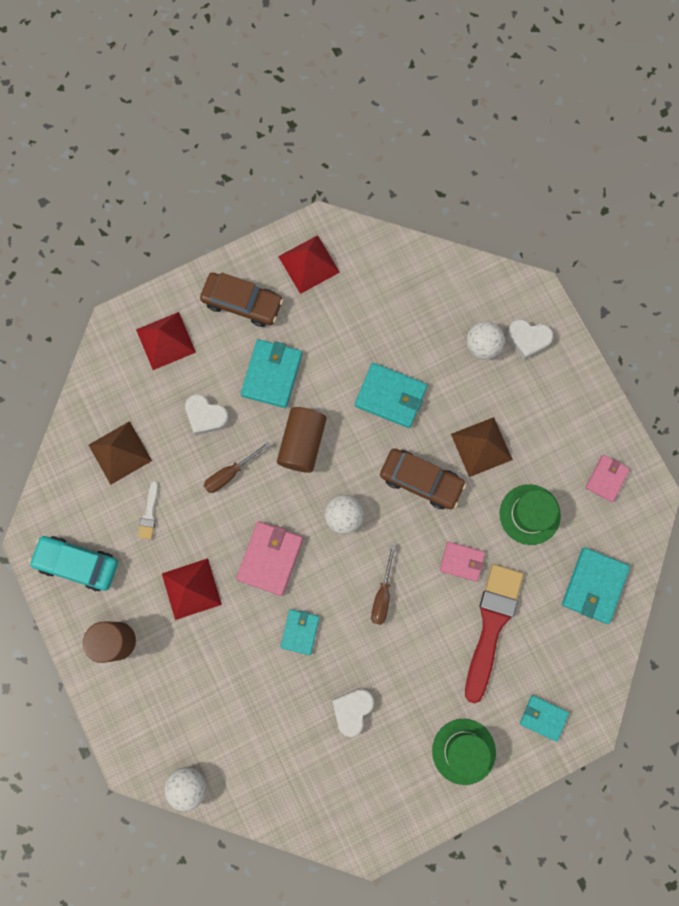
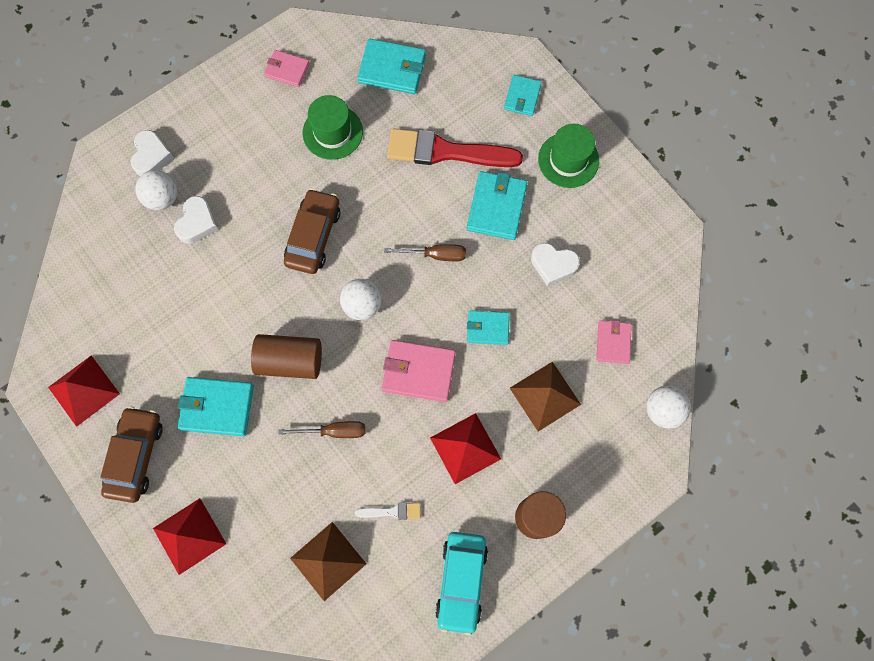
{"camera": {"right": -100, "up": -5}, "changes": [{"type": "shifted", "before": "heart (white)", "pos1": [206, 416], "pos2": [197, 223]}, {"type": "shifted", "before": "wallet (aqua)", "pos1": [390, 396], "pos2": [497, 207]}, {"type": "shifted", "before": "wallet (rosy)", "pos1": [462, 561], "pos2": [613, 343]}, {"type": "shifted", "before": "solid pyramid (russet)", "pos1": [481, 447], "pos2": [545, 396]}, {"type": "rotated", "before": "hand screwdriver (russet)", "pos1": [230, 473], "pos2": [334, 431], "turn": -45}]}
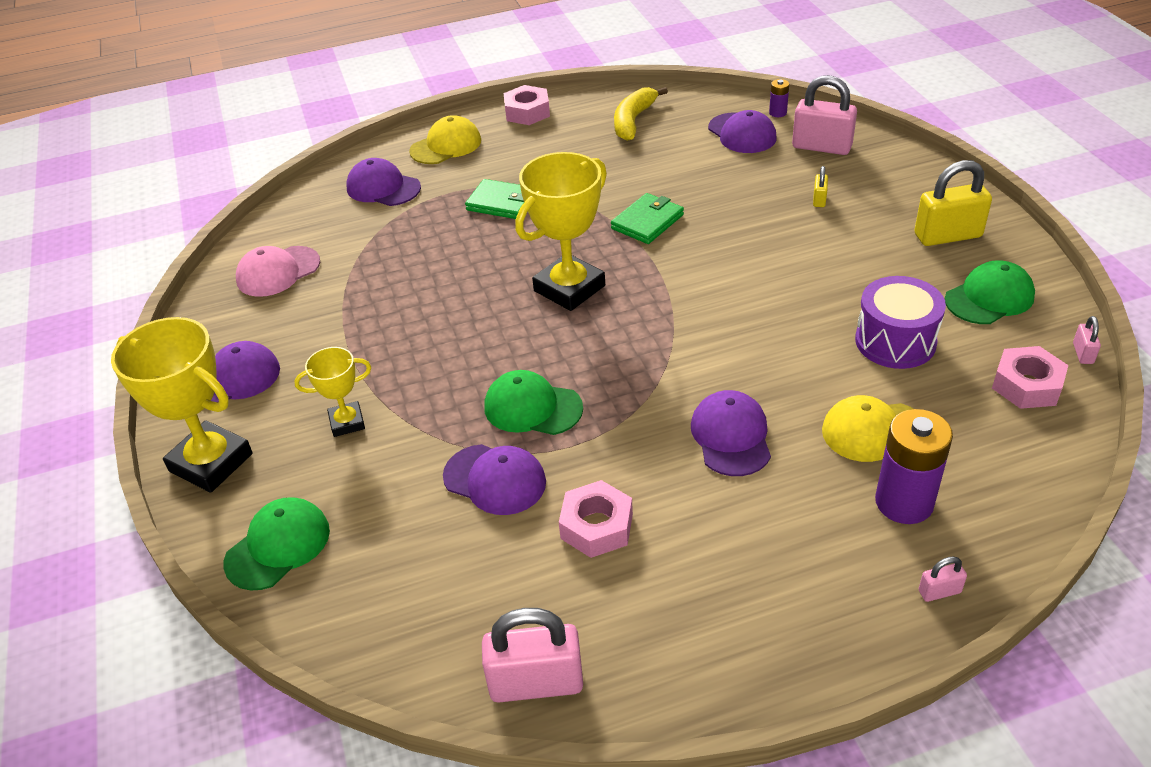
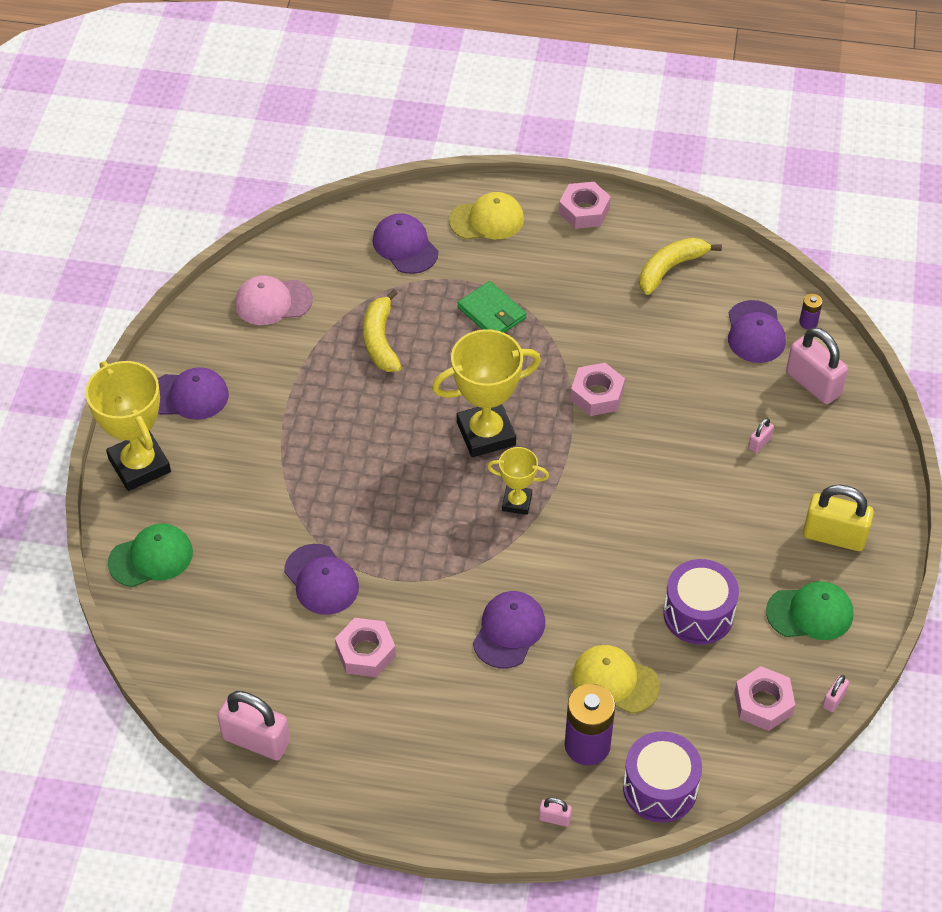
{"camera": {"right": 25, "up": 10}, "changes": [{"type": "gone", "before": "peaked cap (green)", "pos1": [532, 407]}, {"type": "new", "after": "banana fruit (golden)", "pos2": [380, 340]}, {"type": "new", "after": "drum (purple)", "pos2": [660, 788]}, {"type": "shifted", "before": "award cup (golden)", "pos1": [347, 422], "pos2": [517, 502]}, {"type": "swapped", "before": "wallet (green)", "after": "hex nut (rosy)", "pos1": [647, 222], "pos2": [597, 395]}, {"type": "repainted", "before": "small lock (golden)", "after": "small lock (rosy)", "pos1": [819, 200], "pos2": [759, 443]}]}
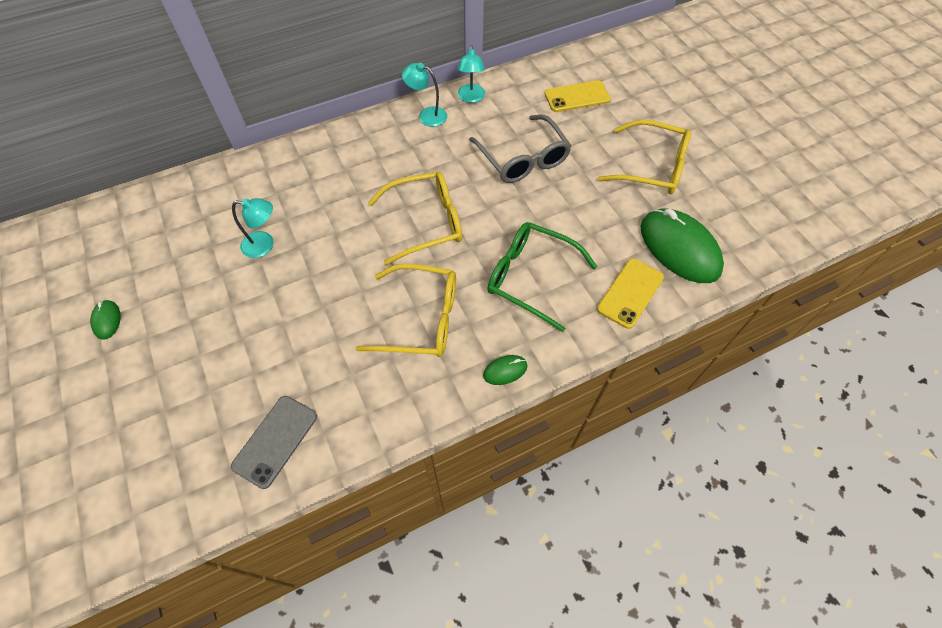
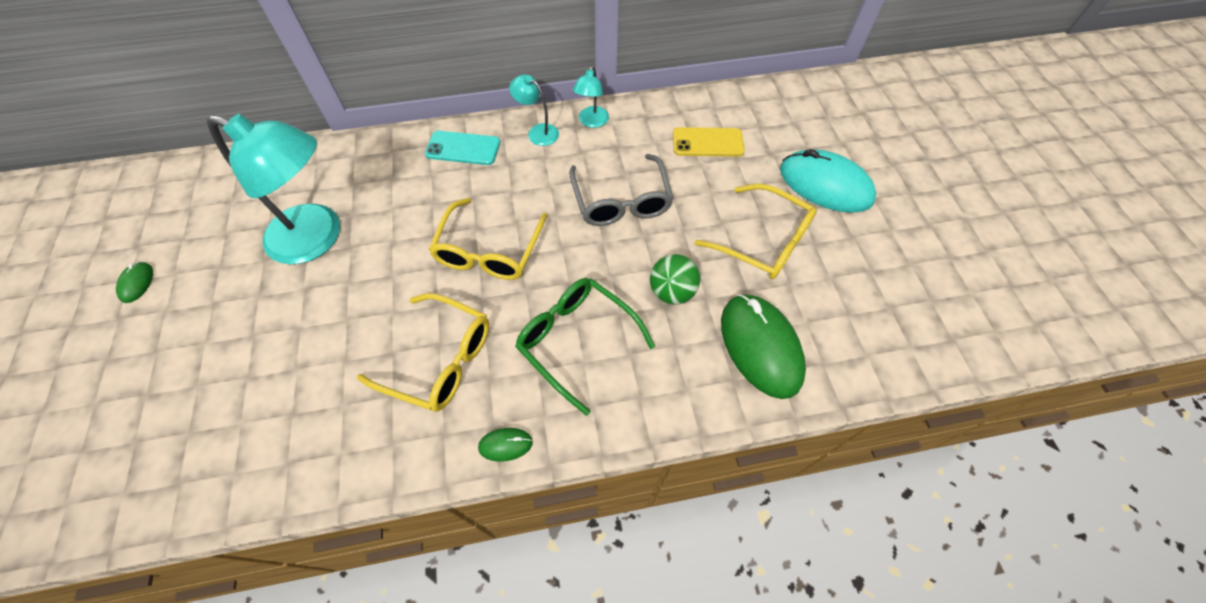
{"camera": {"right": 15, "up": 0}, "changes": [{"type": "gone", "before": "smartphone (gray)", "pos1": [275, 441]}, {"type": "gone", "before": "smartphone (golden)", "pos1": [630, 293]}, {"type": "new", "after": "smartphone (aqua)", "pos2": [463, 148]}, {"type": "new", "after": "ball (green)", "pos2": [672, 292]}, {"type": "new", "after": "mouse (aqua)", "pos2": [825, 185]}, {"type": "rotated", "before": "eyeglasses (golden)", "pos1": [426, 222], "pos2": [489, 251], "turn": 105}, {"type": "scaled", "before": "reading lamp (aqua)", "pos1": [264, 245], "pos2": [317, 238], "scale": 2.15}]}
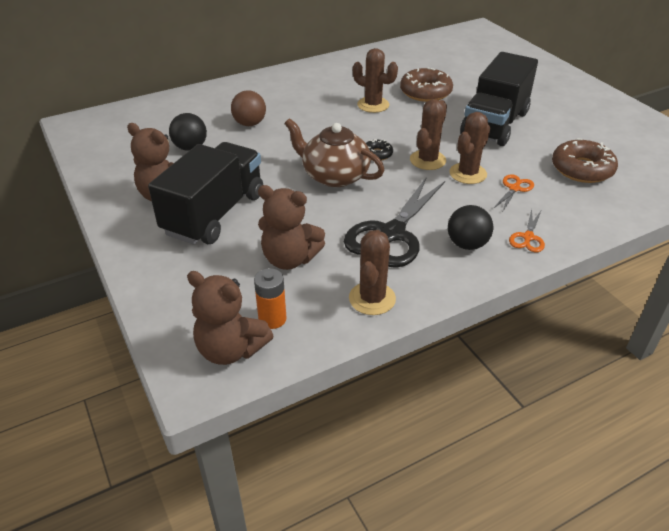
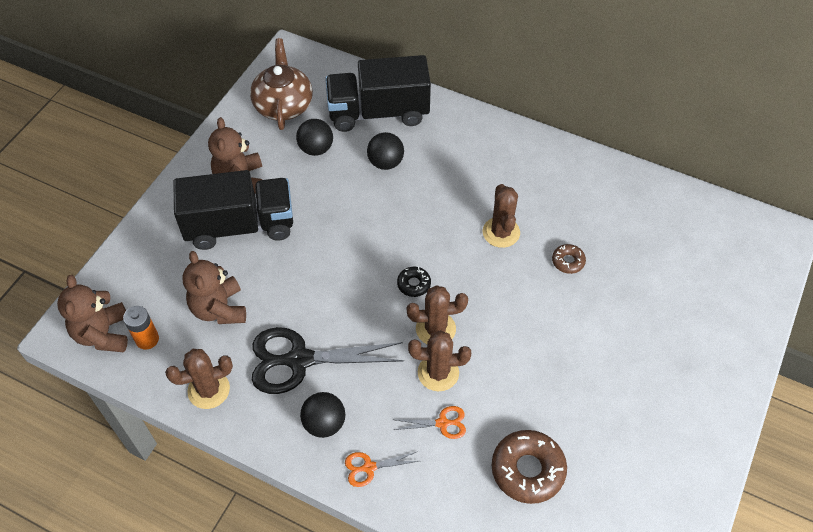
{"camera": {"right": 55, "up": 15}, "changes": [{"type": "shifted", "before": "tea pot (russet)", "pos1": [334, 176], "pos2": [283, 105]}, {"type": "shifted", "before": "truck (black)", "pos1": [494, 124], "pos2": [378, 112]}, {"type": "repainted", "before": "ball (russet)", "after": "ball (black)", "pos1": [249, 124], "pos2": [385, 163]}, {"type": "scaled", "before": "donut (russet)", "pos1": [425, 92], "pos2": [568, 261], "scale": 0.52}]}
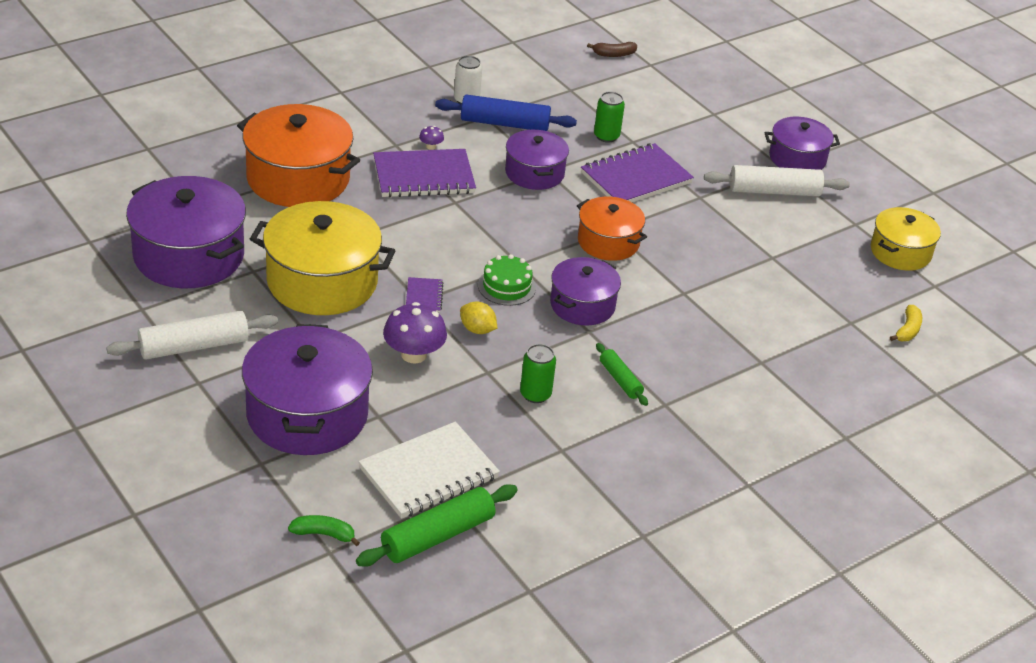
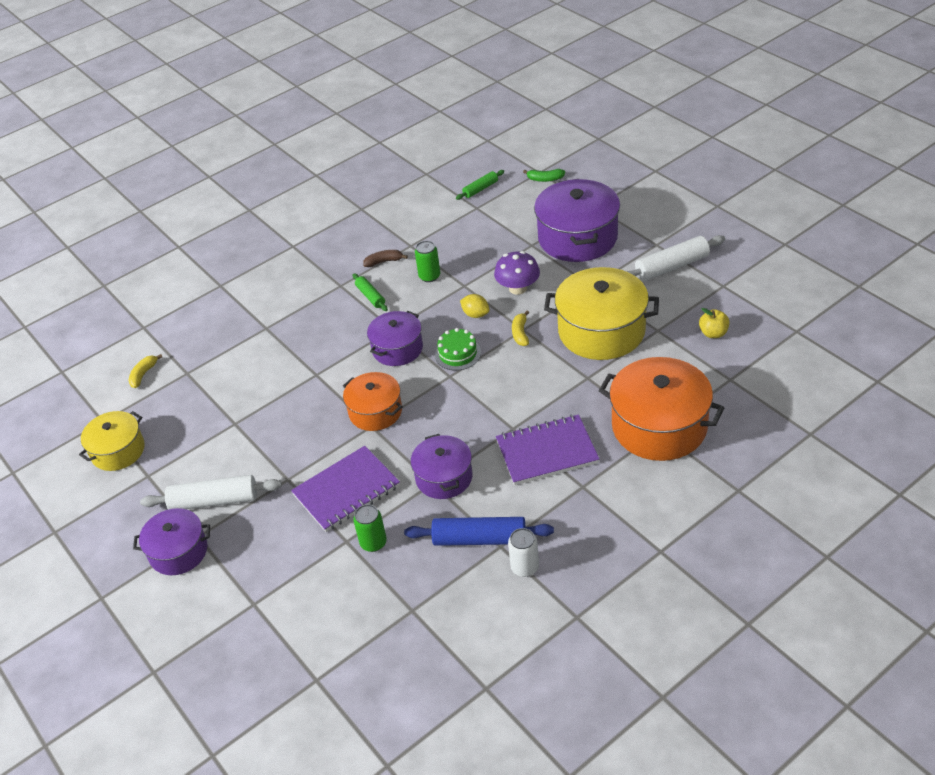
{"camera": {"right": -175, "up": 5}, "changes": [{"type": "gone", "before": "notebook (white)", "pos1": [428, 473]}, {"type": "gone", "before": "fungus (purple)", "pos1": [431, 146]}, {"type": "shifted", "before": "banana fruit (russet)", "pos1": [613, 54], "pos2": [384, 262]}, {"type": "swapped", "before": "stockpot (purple)", "after": "toy apple (golden)", "pos1": [188, 256], "pos2": [713, 333]}, {"type": "swapped", "before": "notebook (purple)", "after": "banana fruit (golden)", "pos1": [424, 296], "pos2": [520, 333]}, {"type": "scaled", "before": "rolling pin (green)", "pos1": [437, 535], "pos2": [480, 189], "scale": 0.57}]}
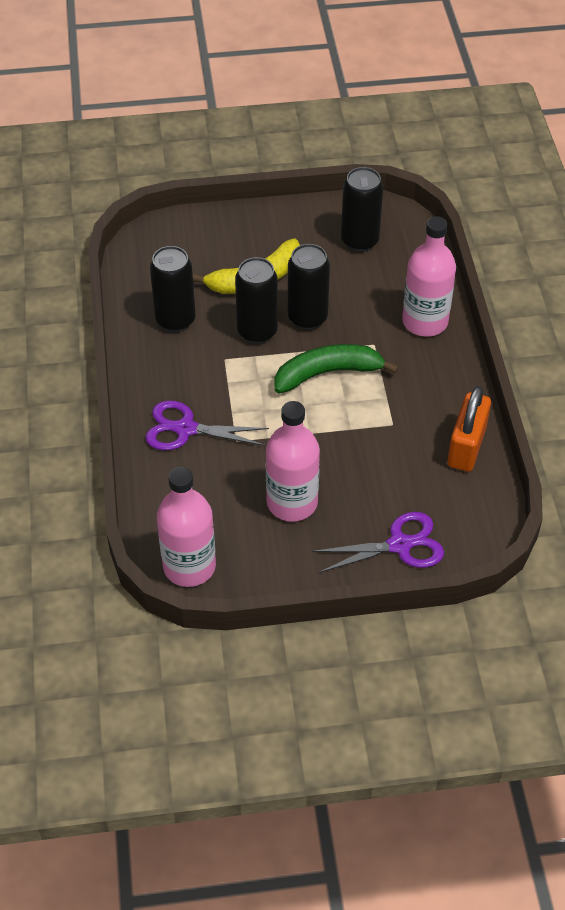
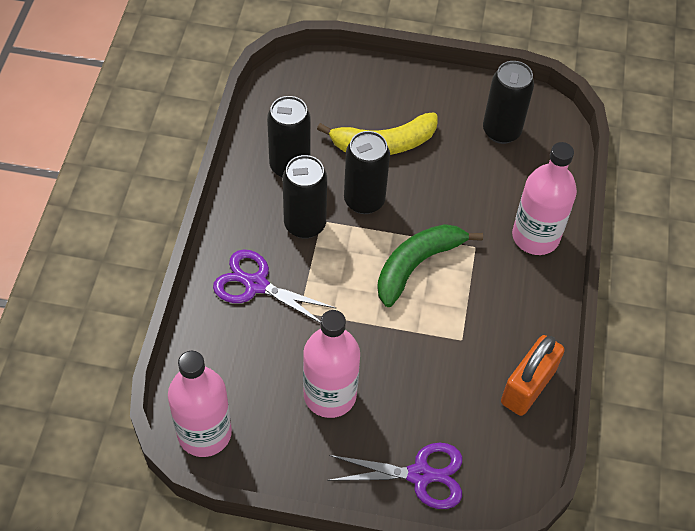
{"camera": {"right": 15, "up": 5}, "changes": [{"type": "shifted", "before": "soda can (black)", "pos1": [307, 318], "pos2": [305, 224]}, {"type": "rotated", "before": "banana fruit (green)", "pos1": [327, 373], "pos2": [417, 265], "turn": -45}]}
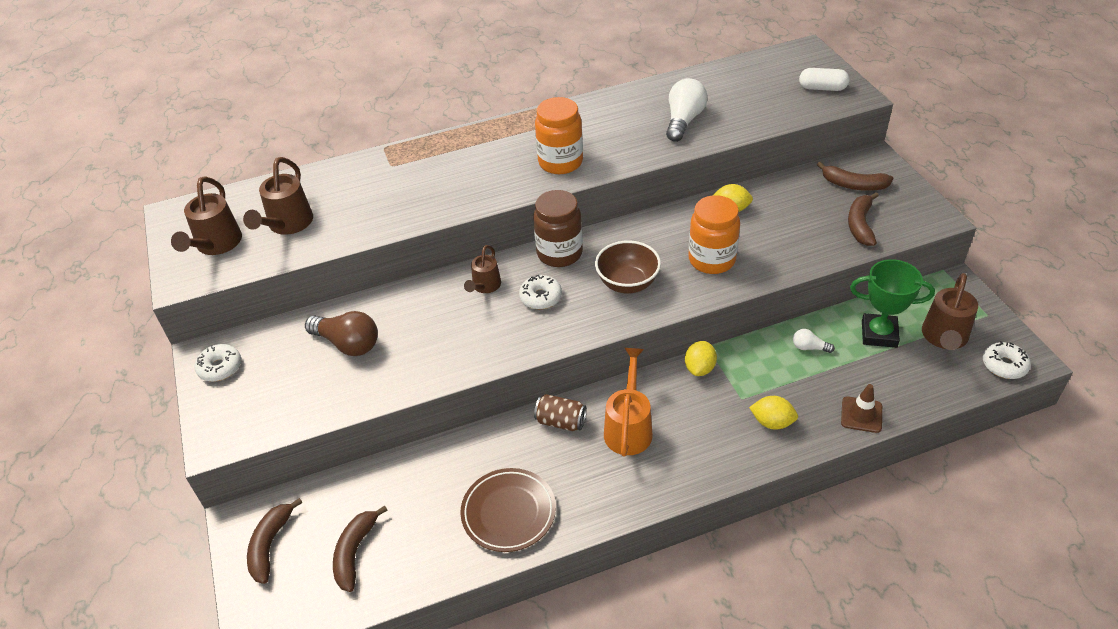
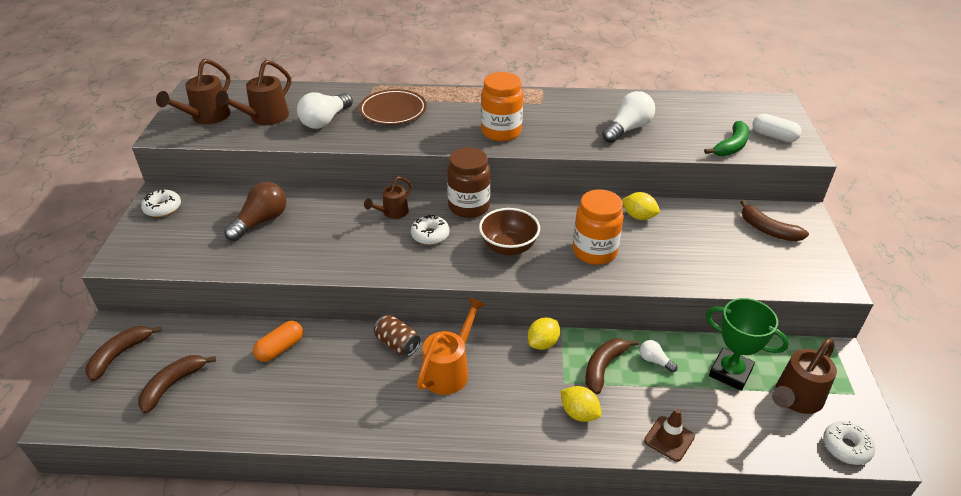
{"camera": {"right": 20, "up": -5}, "changes": [{"type": "new", "after": "pill shape (orange)", "pos2": [280, 348]}, {"type": "new", "after": "light bulb (white)", "pos2": [325, 121]}, {"type": "new", "after": "banana fruit (green)", "pos2": [731, 146]}, {"type": "shifted", "before": "plate (russet)", "pos1": [508, 512], "pos2": [393, 111]}, {"type": "shifted", "before": "banana fruit (russet)", "pos1": [860, 225], "pos2": [603, 367]}, {"type": "rotated", "before": "light bulb (russet)", "pos1": [348, 344], "pos2": [261, 221], "turn": -105}]}
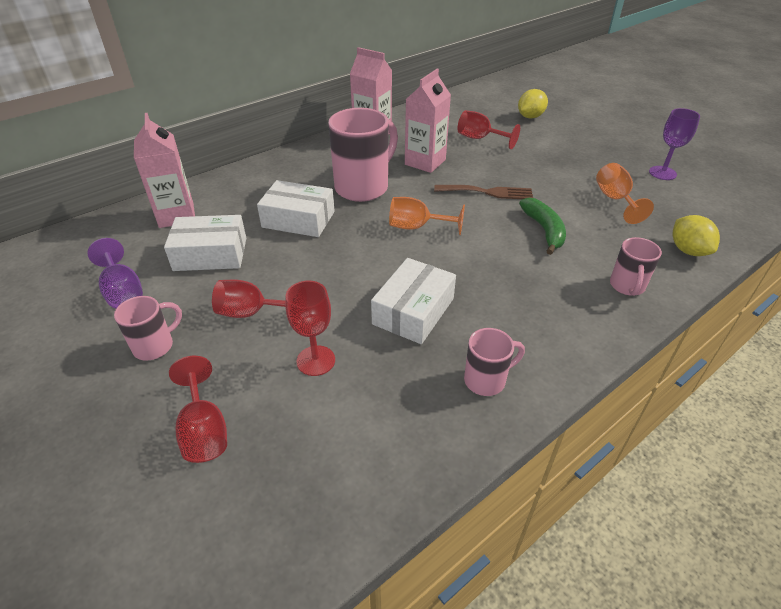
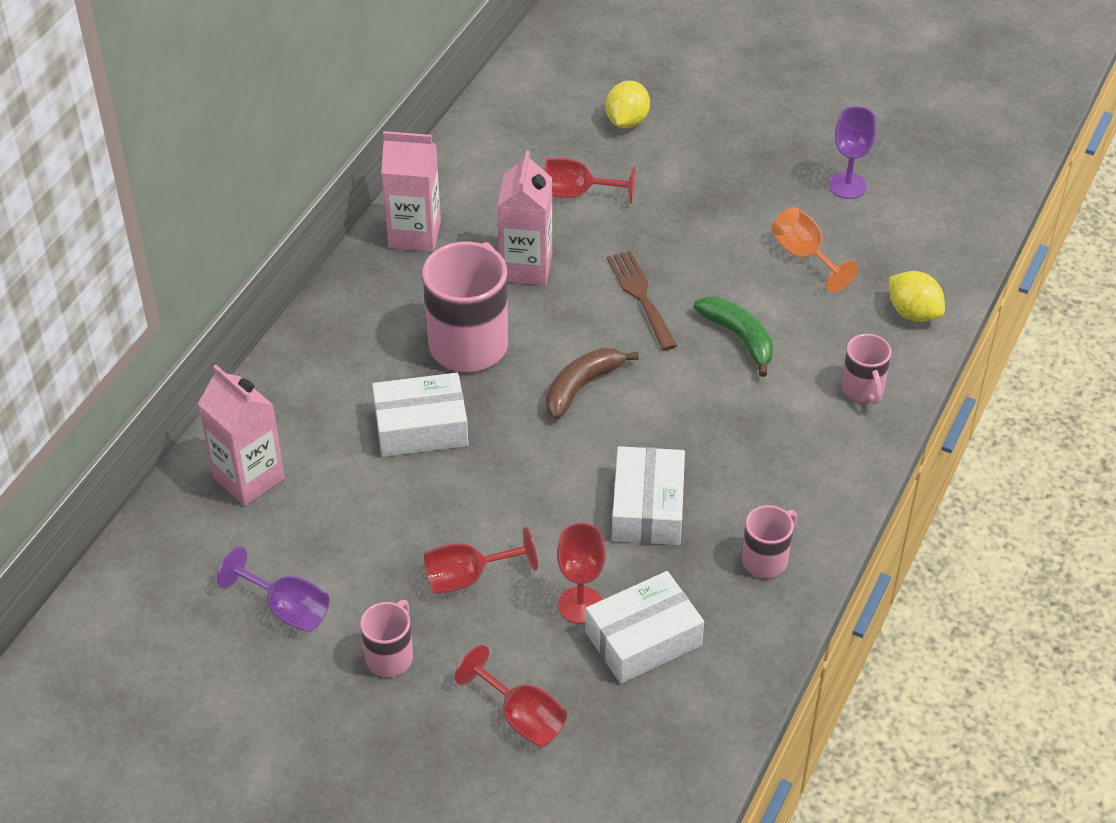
{"camera": {"right": -25, "up": 5}, "changes": [{"type": "shifted", "before": "parcel (white)", "pos1": [210, 254], "pos2": [643, 639]}, {"type": "swapped", "before": "goblet (orange)", "after": "banana fruit (russet)", "pos1": [416, 227], "pos2": [581, 387]}, {"type": "rotated", "before": "table fork (russet)", "pos1": [488, 192], "pos2": [640, 296], "turn": -90}]}
